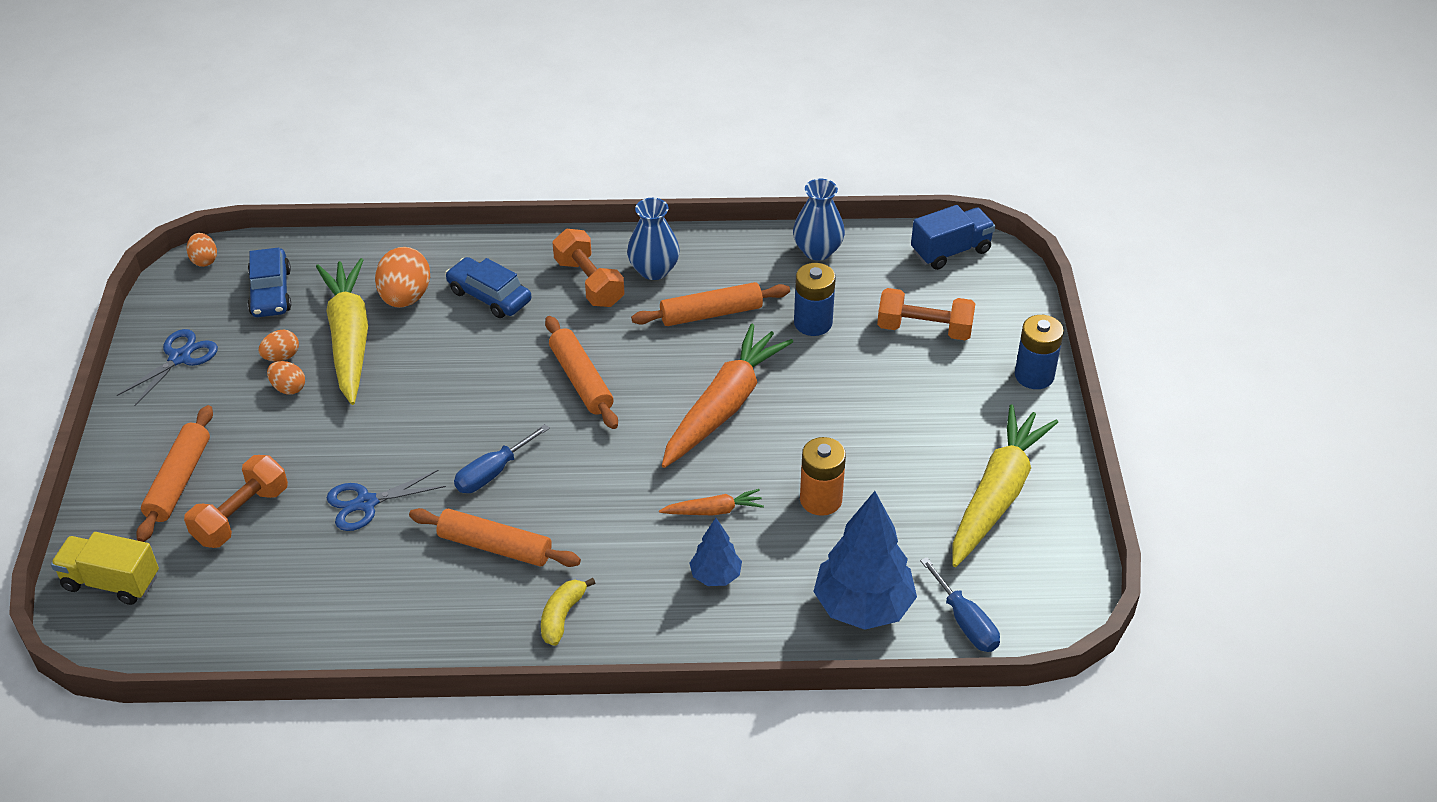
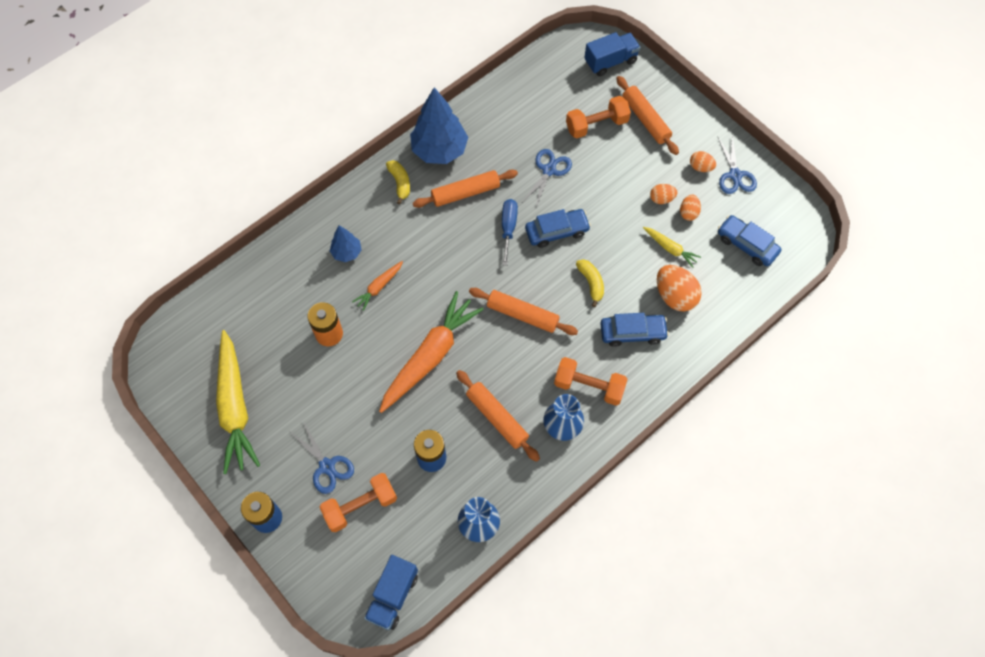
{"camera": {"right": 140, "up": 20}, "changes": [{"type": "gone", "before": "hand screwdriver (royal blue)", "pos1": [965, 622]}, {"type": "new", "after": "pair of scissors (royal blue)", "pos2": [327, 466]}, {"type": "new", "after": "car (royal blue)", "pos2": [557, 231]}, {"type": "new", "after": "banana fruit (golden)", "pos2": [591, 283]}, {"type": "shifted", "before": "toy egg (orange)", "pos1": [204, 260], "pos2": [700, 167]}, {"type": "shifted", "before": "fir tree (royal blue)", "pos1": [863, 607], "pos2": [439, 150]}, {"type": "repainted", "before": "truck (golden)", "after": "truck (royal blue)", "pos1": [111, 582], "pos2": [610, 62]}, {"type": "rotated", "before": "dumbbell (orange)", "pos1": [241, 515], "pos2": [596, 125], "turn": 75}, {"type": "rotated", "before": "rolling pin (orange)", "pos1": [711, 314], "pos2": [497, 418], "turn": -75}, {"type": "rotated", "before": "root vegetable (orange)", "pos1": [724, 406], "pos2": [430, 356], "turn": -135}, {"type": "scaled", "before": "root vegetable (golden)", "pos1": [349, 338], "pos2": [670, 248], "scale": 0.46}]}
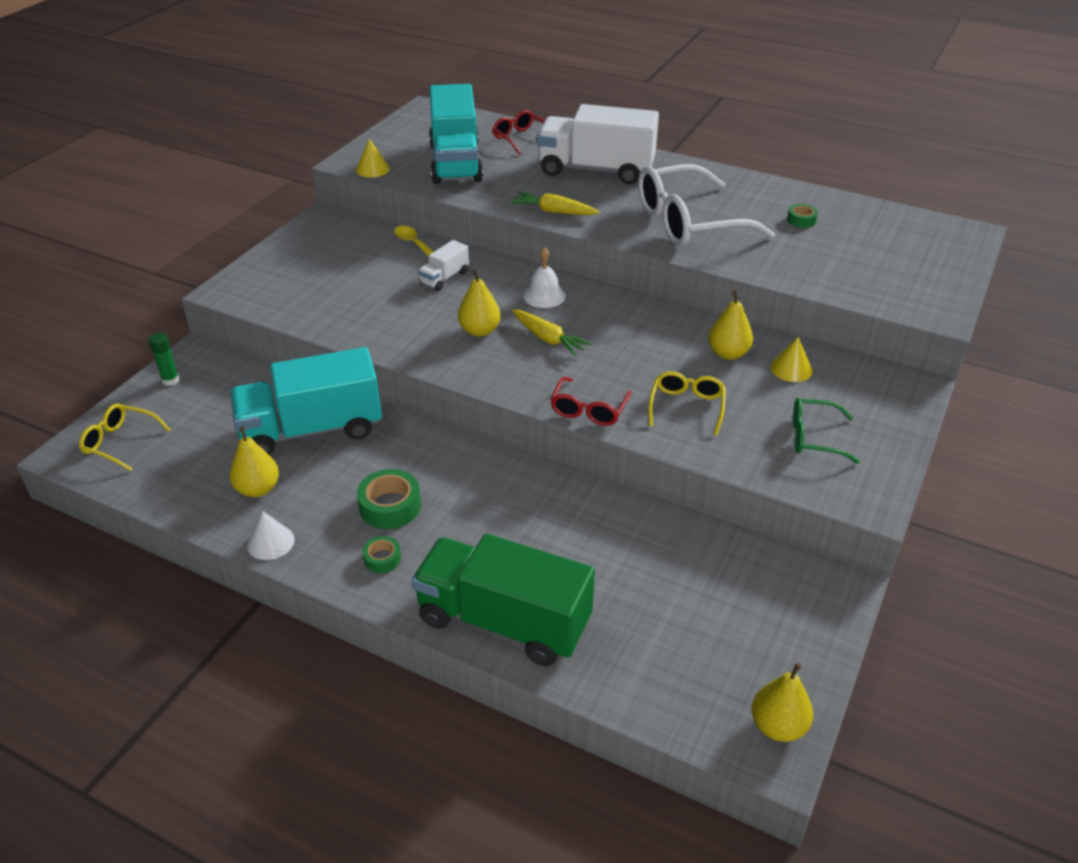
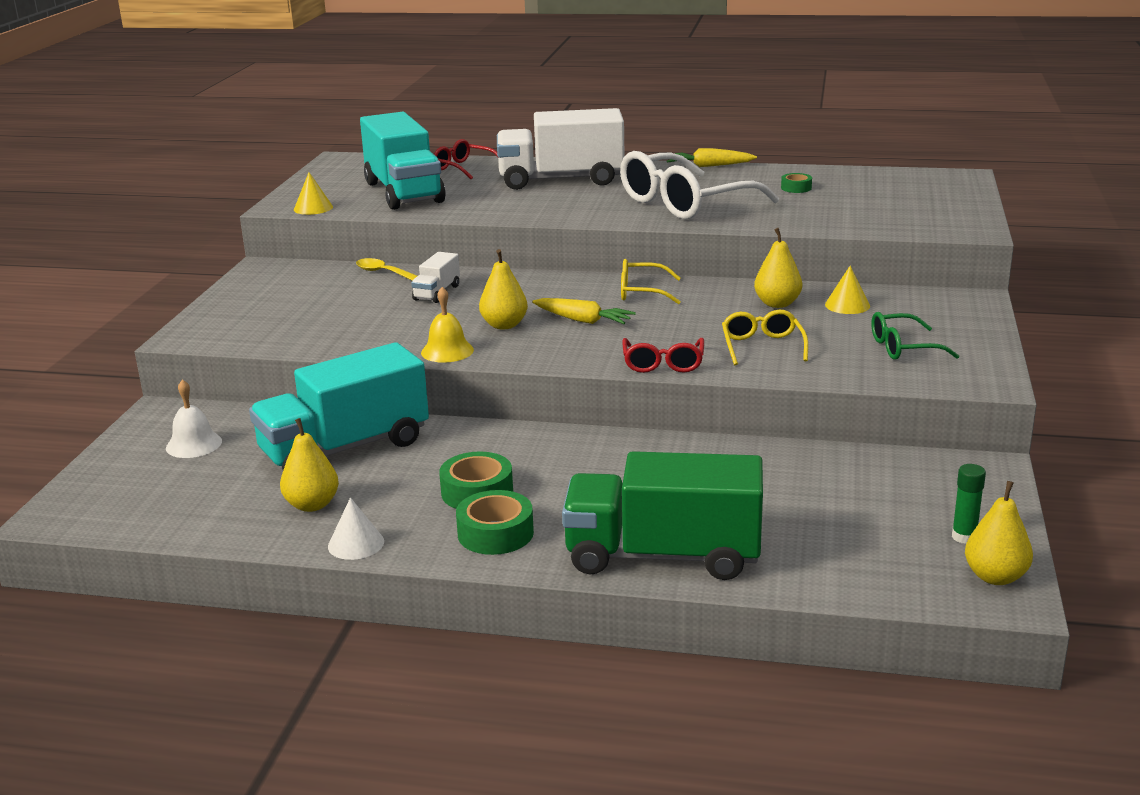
{"camera": {"right": -15, "up": -15}, "changes": [{"type": "new", "after": "hand bell (golden)", "pos2": [447, 351]}, {"type": "shifted", "before": "eyeglasses (golden)", "pos1": [120, 442], "pos2": [641, 292]}, {"type": "shifted", "before": "stick of glue (green)", "pos1": [170, 380], "pos2": [964, 537]}, {"type": "shifted", "before": "root vegetable (golden)", "pos1": [554, 212], "pos2": [709, 166]}, {"type": "shifted", "before": "hand bell (white)", "pos1": [544, 295], "pos2": [194, 444]}, {"type": "scaled", "before": "sticky tape (green)", "pos1": [382, 559], "pos2": [495, 533], "scale": 1.75}]}
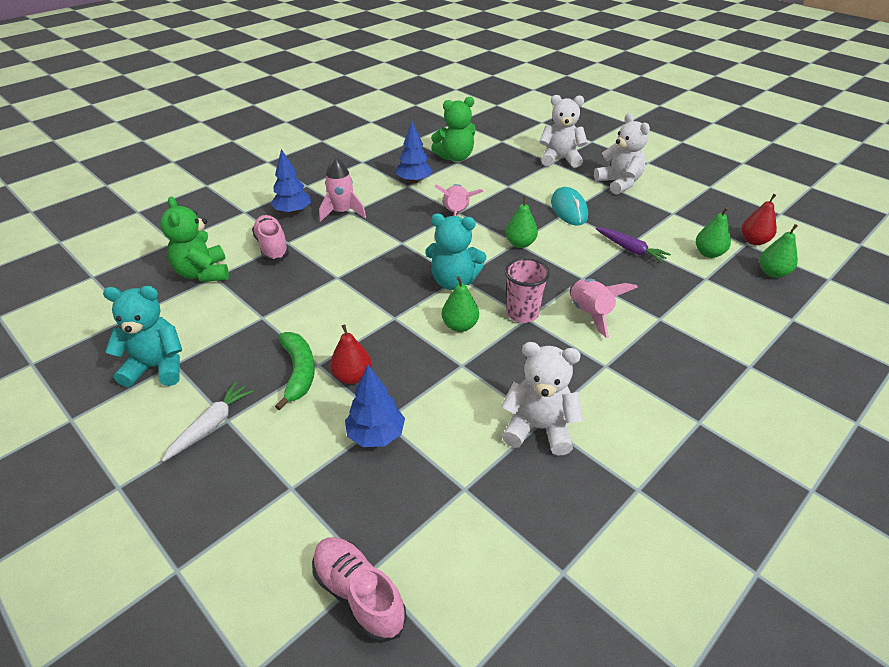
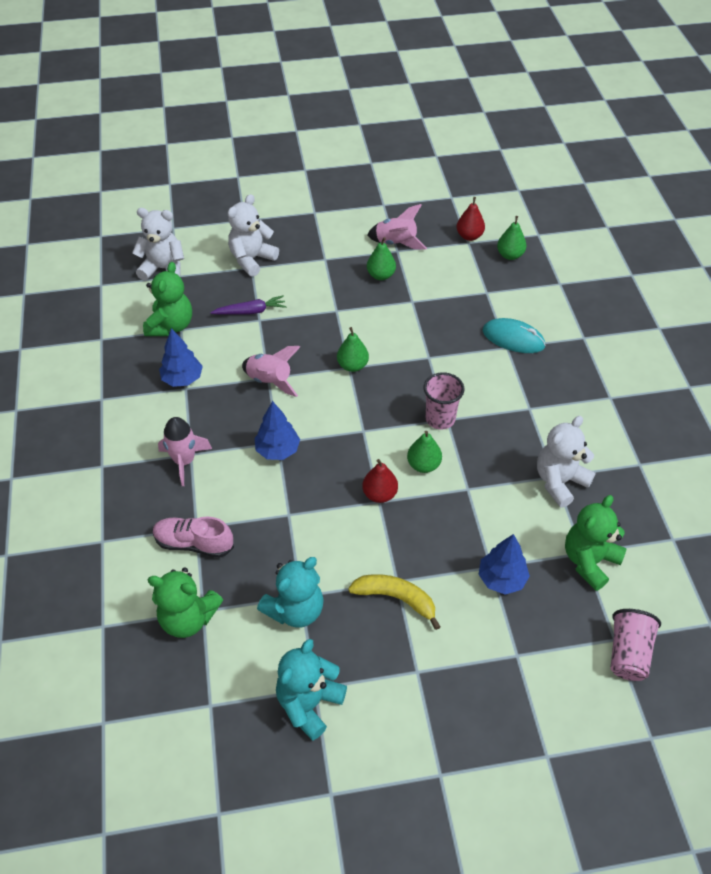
{"camera": {"right": -55, "up": 10}, "changes": [{"type": "gone", "before": "root vegetable (white)", "pos1": [211, 425]}, {"type": "new", "after": "teddy (green)", "pos2": [589, 561]}, {"type": "shifted", "before": "fir tree (royal blue)", "pos1": [293, 212], "pos2": [278, 450]}, {"type": "shifted", "before": "toy pear (crimson)", "pos1": [352, 377], "pos2": [379, 494]}, {"type": "shifted", "before": "teddy (aqua)", "pos1": [453, 282], "pos2": [295, 610]}, {"type": "shifted", "before": "mouse (aqua)", "pos1": [569, 209], "pos2": [513, 338]}, {"type": "shifted", "before": "toy rocket (rosy)", "pos1": [590, 314], "pos2": [396, 243]}, {"type": "shifted", "before": "teddy (white)", "pos1": [619, 183], "pos2": [163, 269]}, {"type": "shifted", "before": "root vegetable (purple)", "pos1": [630, 249], "pos2": [250, 311]}, {"type": "shifted", "before": "toy pear (green)", "pos1": [708, 253], "pos2": [381, 275]}, {"type": "swapped", "before": "lace-up shoe (rosy)", "after": "cup (rosy)", "pos1": [358, 594], "pos2": [628, 653]}, {"type": "repainted", "before": "banana fruit (green)", "after": "banana fruit (golden)", "pos1": [298, 372], "pos2": [396, 598]}]}
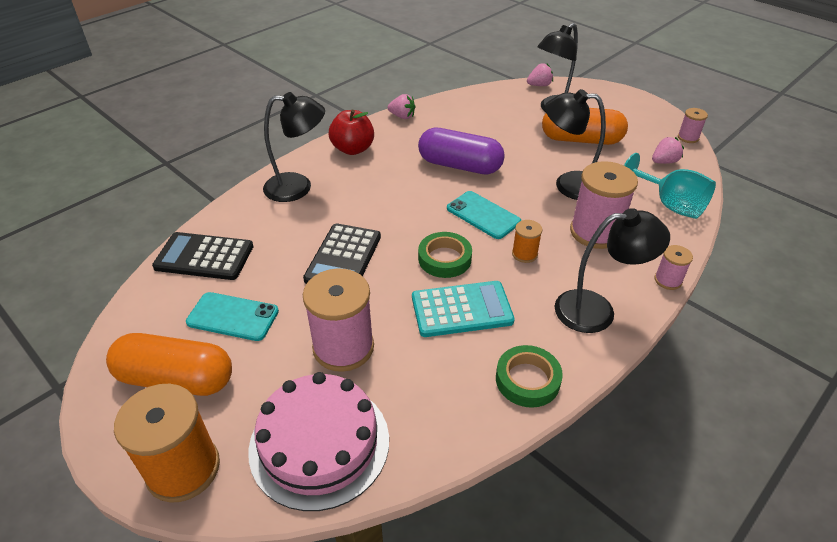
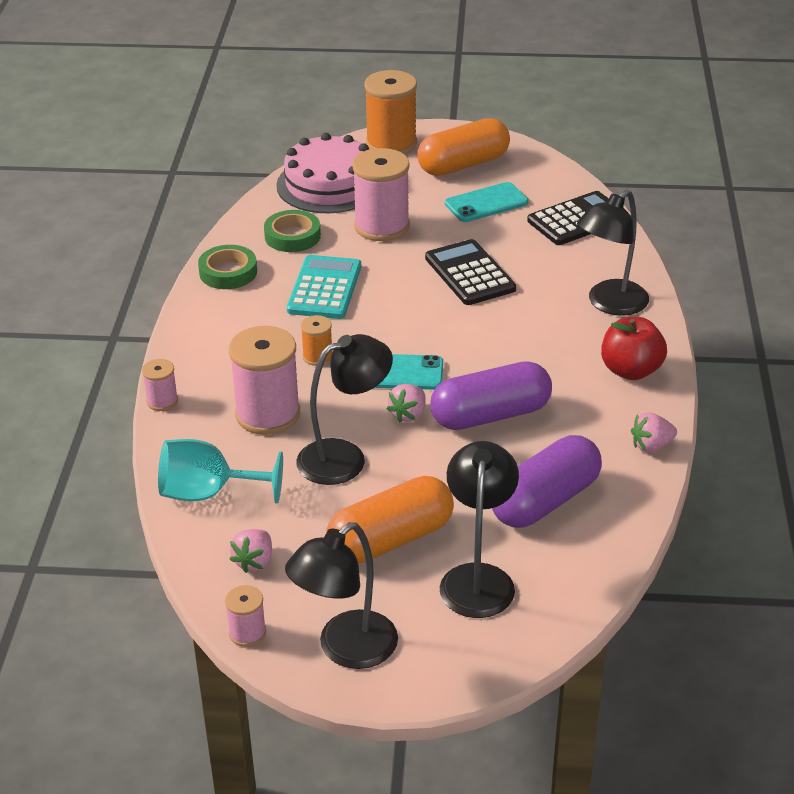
{"camera": {"right": 140, "up": -5}, "changes": [{"type": "new", "after": "pill shape (purple)", "pos2": [545, 501]}, {"type": "shifted", "before": "sticky tape (green)", "pos1": [444, 259], "pos2": [292, 236]}, {"type": "shifted", "before": "toy strawberry (rosy)", "pos1": [539, 85], "pos2": [408, 414]}, {"type": "shifted", "before": "reading lamp (black)", "pos1": [597, 310], "pos2": [346, 649]}, {"type": "rotated", "before": "pocket calculator (aqua)", "pos1": [461, 309], "pos2": [324, 288], "turn": 150}]}
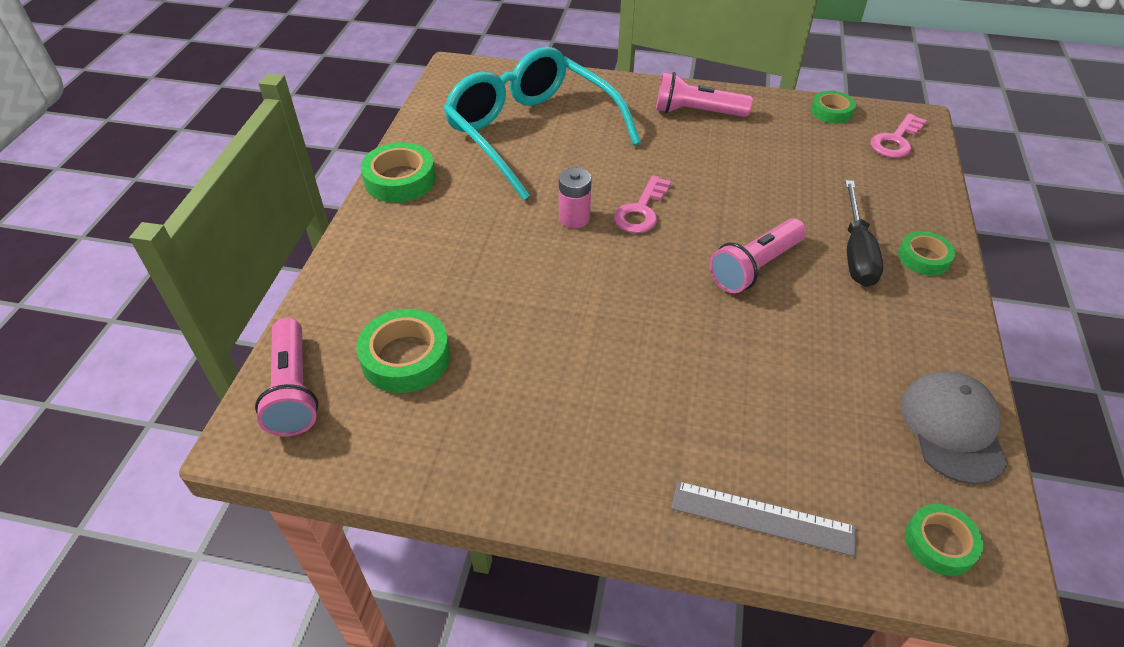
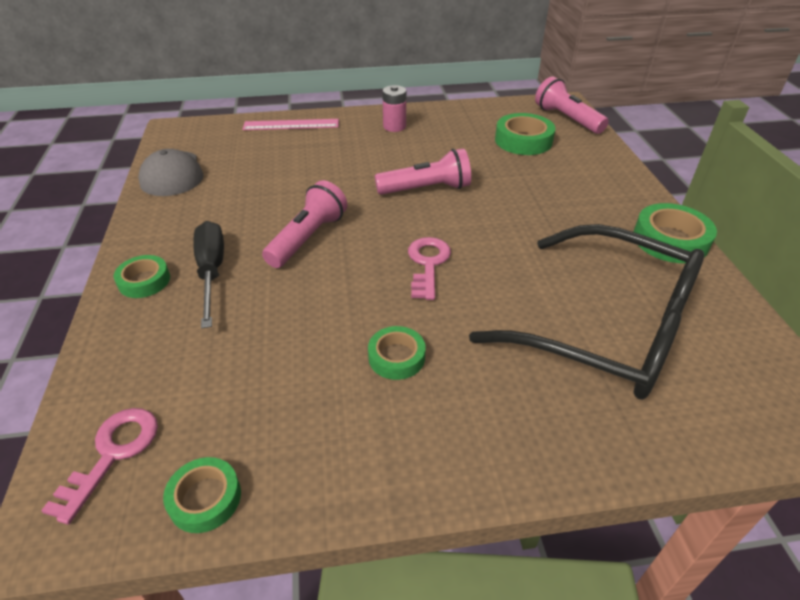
{"camera": {"right": 160, "up": -5}, "changes": [{"type": "shifted", "before": "battery (rosy)", "pos1": [574, 218], "pos2": [394, 126]}, {"type": "shifted", "before": "pocket torch (rosy)", "pos1": [696, 112], "pos2": [426, 189]}, {"type": "shifted", "before": "sticky tape (green)", "pos1": [940, 543], "pos2": [396, 357]}, {"type": "repainted", "before": "eyeglasses (aqua)", "after": "eyeglasses (black)", "pos1": [531, 132], "pos2": [607, 328]}, {"type": "repainted", "before": "straightedge (gray)", "after": "straightedge (rosy)", "pos1": [762, 518], "pos2": [291, 125]}]}
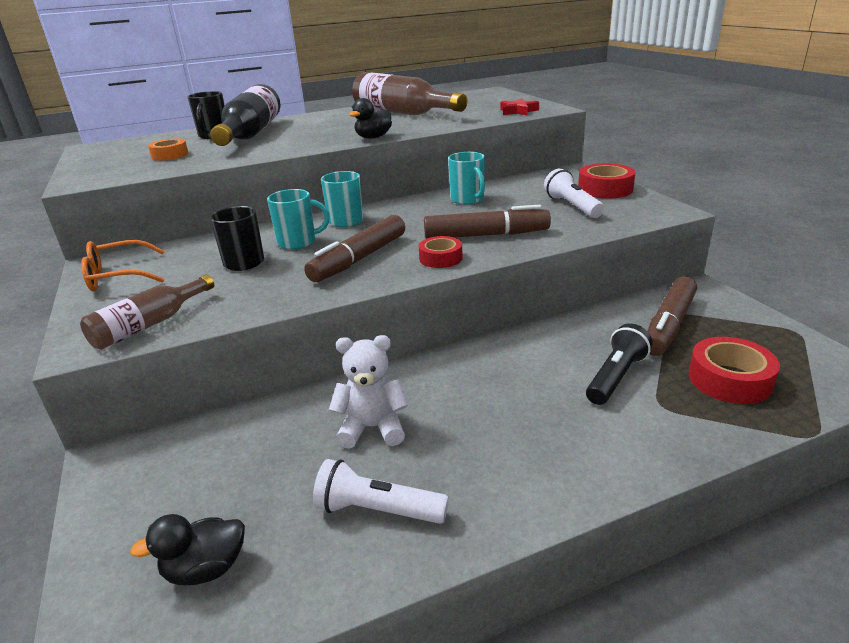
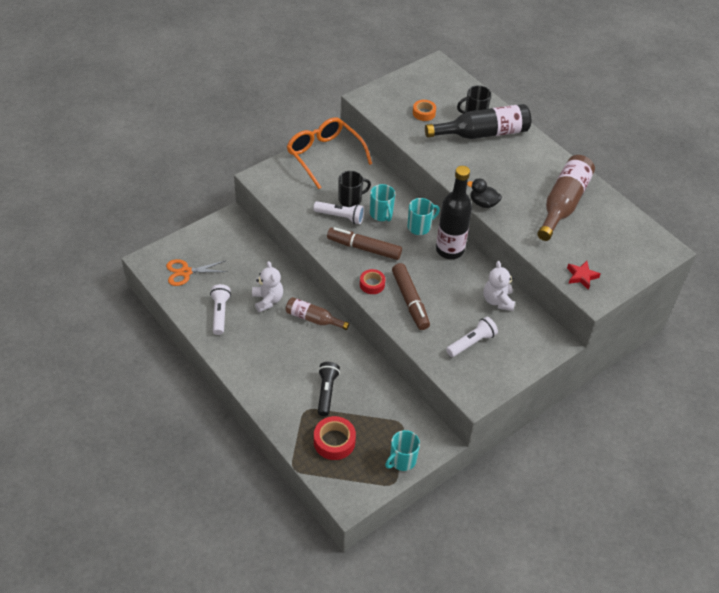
{"camera": {"right": 70, "up": 20}, "changes": [{"type": "gone", "before": "sticky tape (crimson)", "pos1": [605, 189]}, {"type": "gone", "before": "marker (russet)", "pos1": [669, 325]}, {"type": "new", "after": "pocket torch (white)", "pos2": [340, 217]}, {"type": "new", "after": "flask (black)", "pos2": [449, 250]}, {"type": "new", "after": "teddy (white)", "pos2": [497, 301]}, {"type": "shifted", "before": "flask (russet)", "pos1": [149, 325], "pos2": [313, 319]}, {"type": "shifted", "before": "coffee mug (aqua)", "pos1": [468, 199], "pos2": [402, 460]}, {"type": "swapped", "before": "duck (black)", "after": "pair of scissors (orange)", "pos1": [206, 569], "pos2": [186, 272]}, {"type": "rotated", "before": "pocket torch (black)", "pos1": [616, 377], "pos2": [326, 392], "turn": -105}, {"type": "scaled", "before": "eyeglasses (orange)", "pos1": [118, 276], "pos2": [324, 155], "scale": 1.58}]}
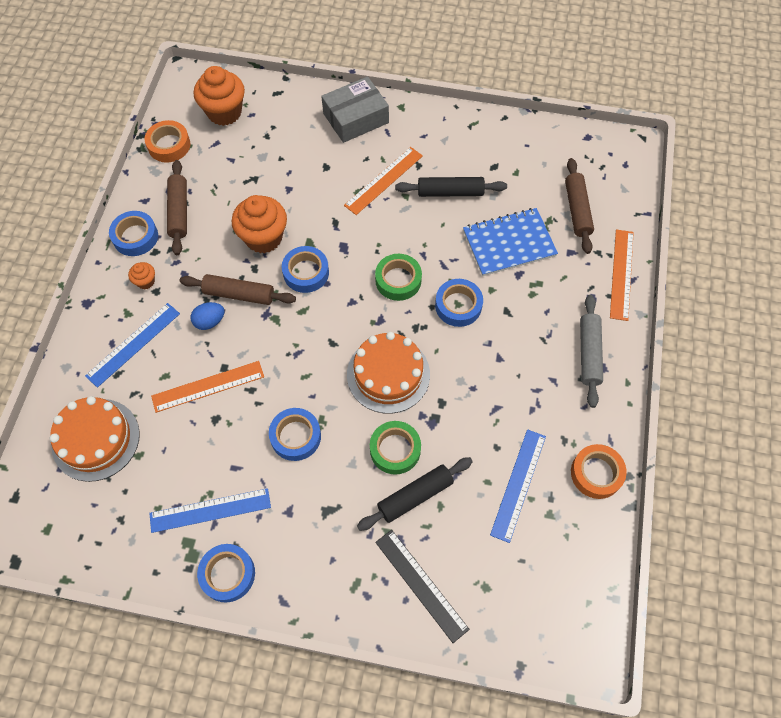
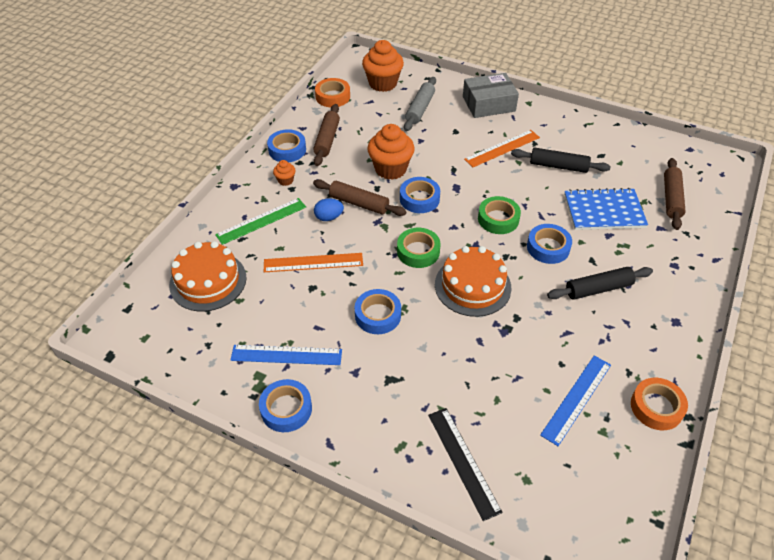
{"camera": {"right": 15, "up": -15}, "changes": [{"type": "gone", "before": "straightedge (orange)", "pos1": [621, 274]}, {"type": "shifted", "before": "rolling pin (black)", "pos1": [415, 496], "pos2": [598, 289]}, {"type": "shifted", "before": "sticky tape (green)", "pos1": [395, 449], "pos2": [418, 251]}, {"type": "shifted", "before": "rolling pin (gray)", "pos1": [589, 354], "pos2": [420, 109]}, {"type": "repainted", "before": "straightedge (royal blue)", "after": "straightedge (green)", "pos1": [133, 344], "pos2": [261, 221]}]}
